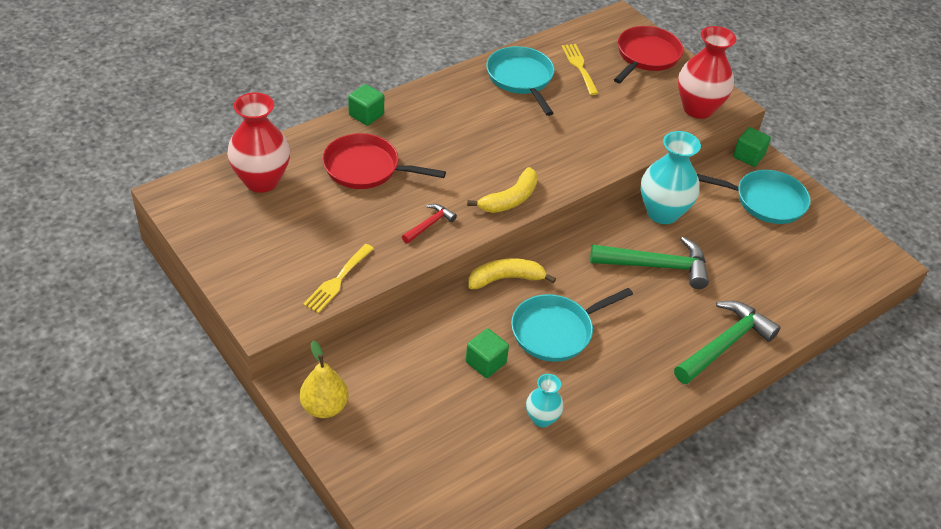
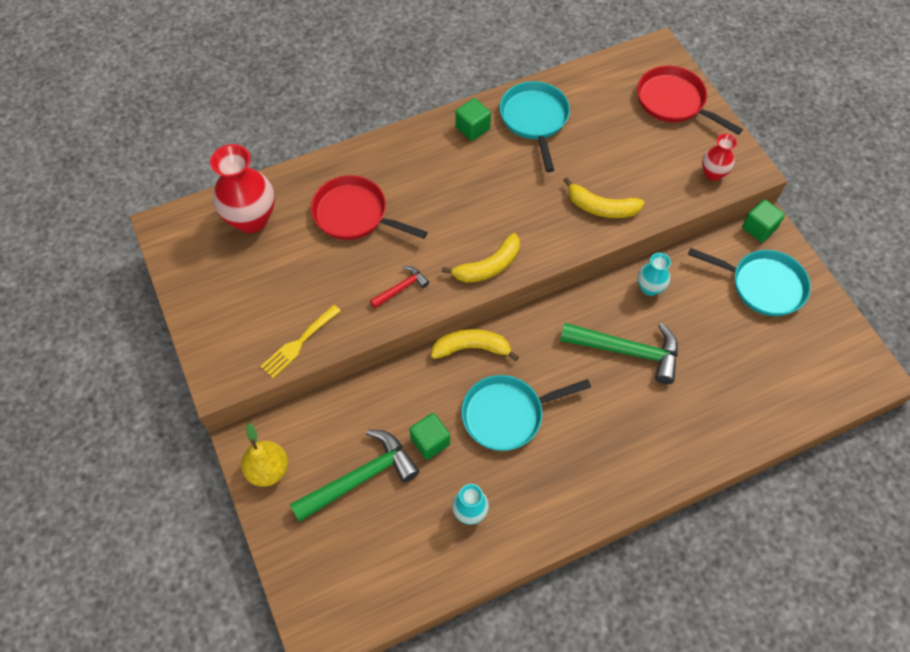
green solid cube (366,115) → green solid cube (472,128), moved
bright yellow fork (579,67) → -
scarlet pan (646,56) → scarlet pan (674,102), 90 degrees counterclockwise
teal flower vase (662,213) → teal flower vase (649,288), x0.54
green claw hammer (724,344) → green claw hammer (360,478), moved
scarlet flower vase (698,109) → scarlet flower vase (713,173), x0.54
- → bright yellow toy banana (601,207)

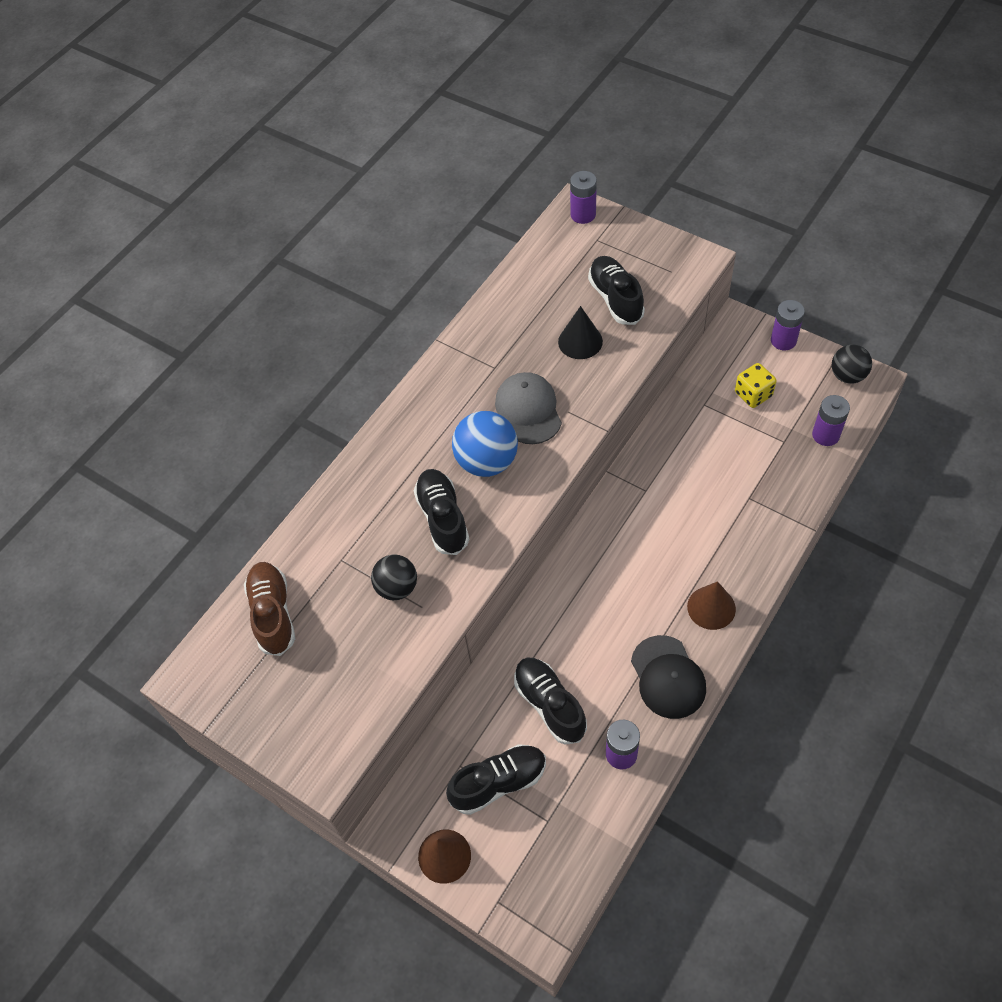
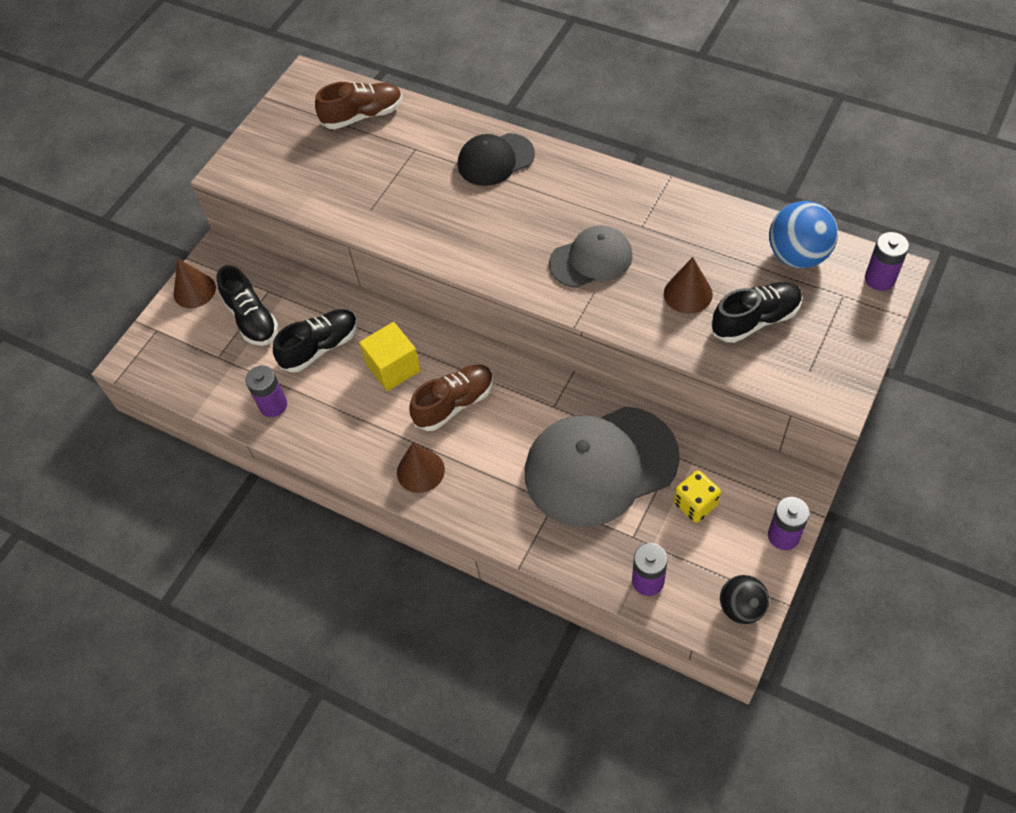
ebony play ball (397,587) → -
ebony lace-up shoe (443,518) → -
blue play ball (487,461) → blue play ball (797,255), moved
ebony cone shape (580,341) → brown cone shape (688,294)
ebony baseball cap (668,677) → ebony baseball cap (495,160), moved
- → bright yellow solid cube (393,367)
- → brown lace-up shoe (454,404)
- → ash-grey baseball cap (600,466)

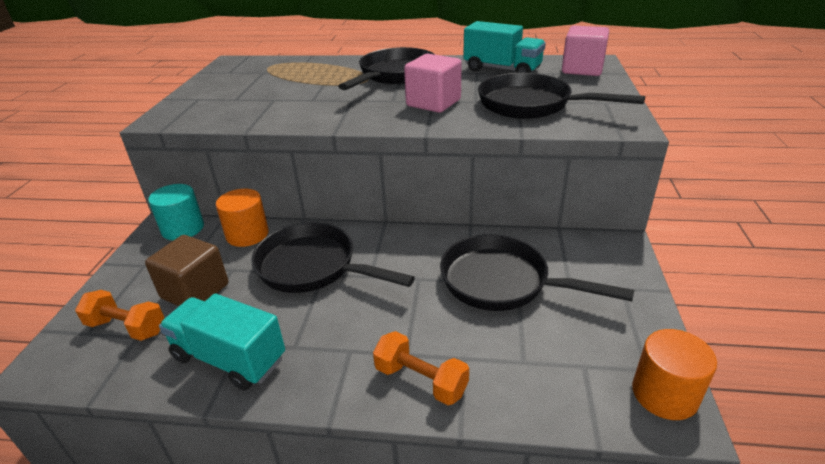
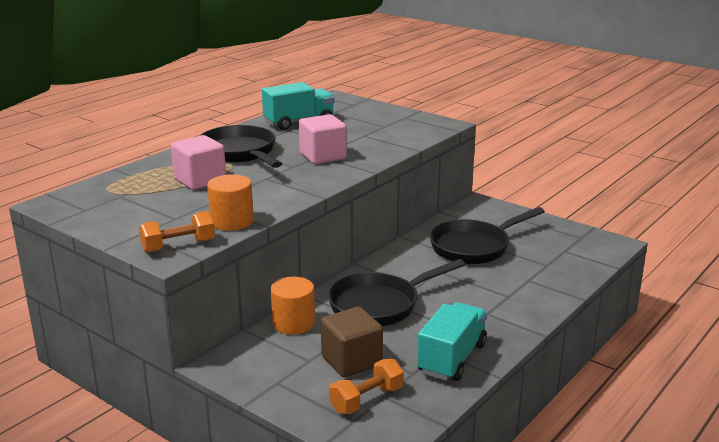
teal cylinder shape (183,228) → -
teal lorry (229,358) → teal lorry (452,358), 150 degrees clockwise
orange dumbbell (420,380) → orange dumbbell (178,246), moved
ebony pan (531,105) → -
pink solid cube (582,69) → pink solid cube (200,180), moved
orange cylinder shape (664,394) → orange cylinder shape (232,221), moved

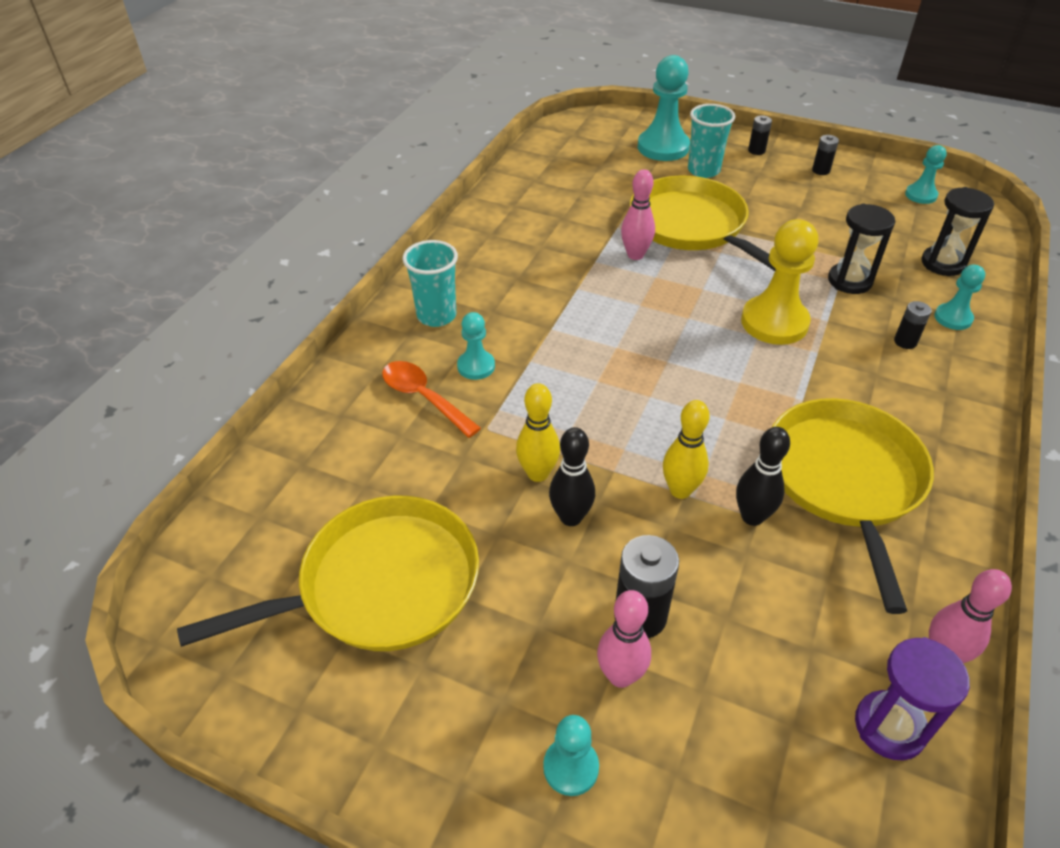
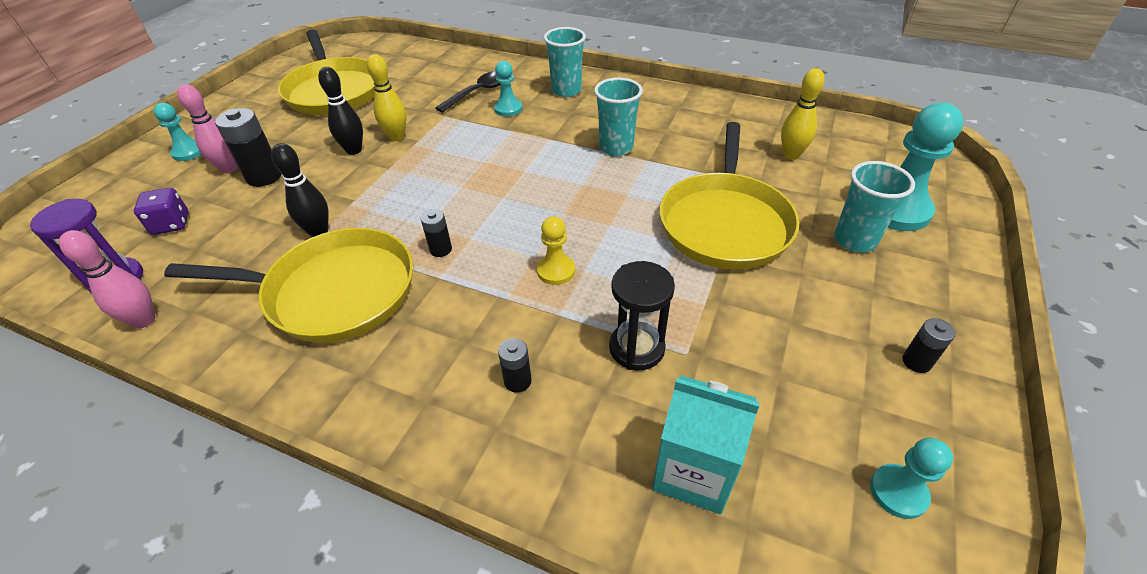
orange teaspoon (423,397) → ebony teaspoon (479,92)
pink skittle (635,255) → -
bright yellow pan (691,226) → bright yellow pan (725,223), 135 degrees clockwise
bright yellow skittle (680,490) → bright yellow skittle (791,155), moved
bright yellow game pawn (774,322) → bright yellow game pawn (556,271), x0.54
ebony battery (756,150) → ebony battery (440,249), moved
ebony sandglass (943,263) → teal milk carton (694,471)
teal game pawn (953,318) → -
- → purple game die (171,224)
- → teal cup (616,147)

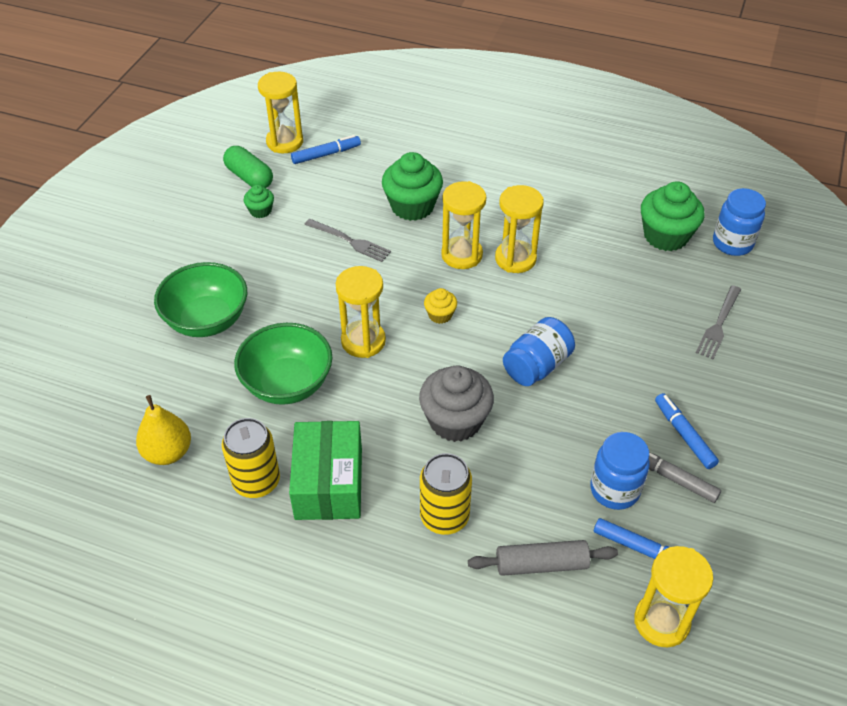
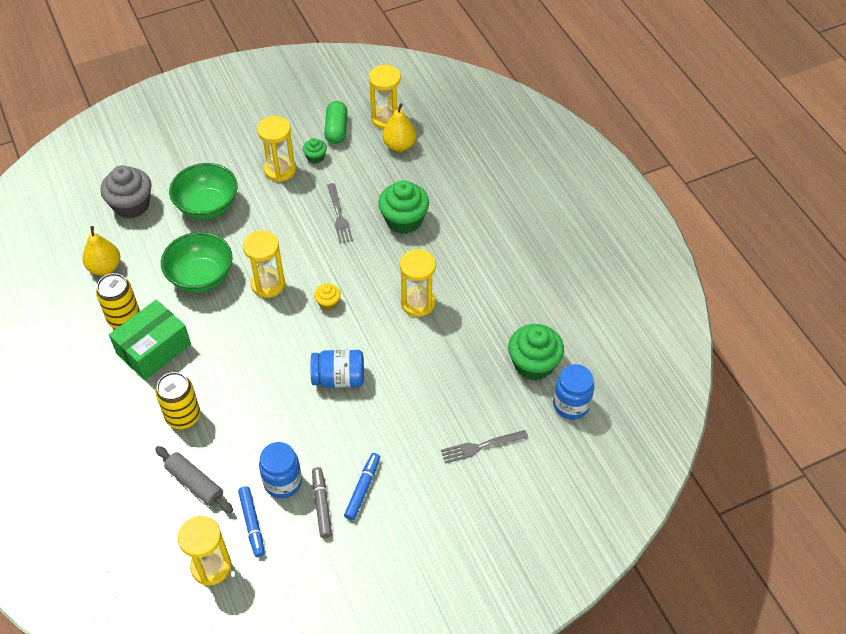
blue marker (326,154) → bright yellow pear fruit (399,145)
ash-grey cupcake (455,421) → ash-grey cupcake (131,205), moved
bright yellow sandglass (462,255) → bright yellow sandglass (280,170), moved

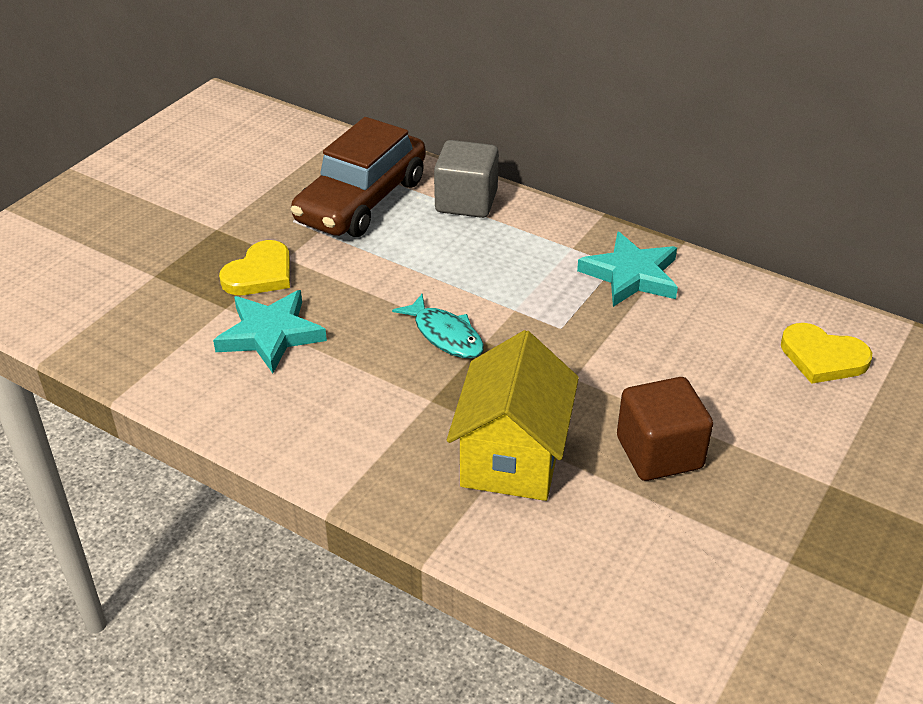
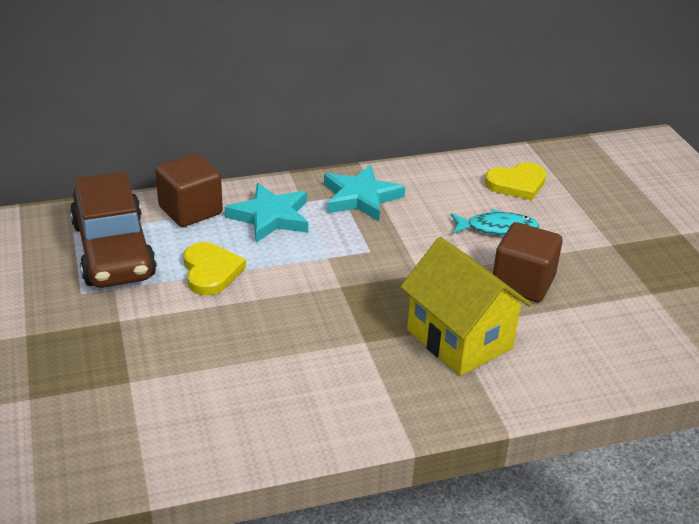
teal star shape (270,335) → teal star shape (270,217), moved
bright yellow love heart (260,274) → bright yellow love heart (211,271), moved
teal toy fish (445,335) → teal toy fish (497,228), moved
ash-grey solid cube (466,201) → brown solid cube (190,210)

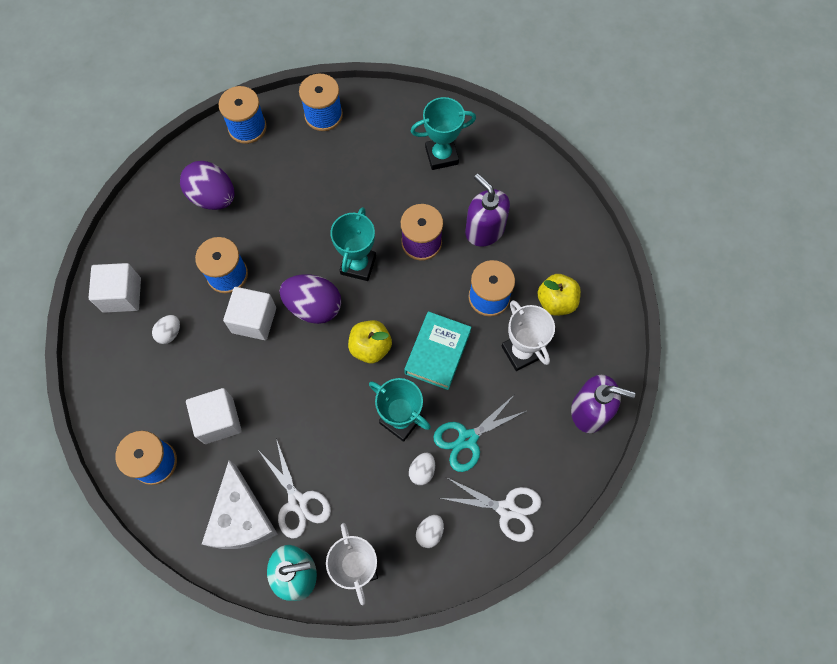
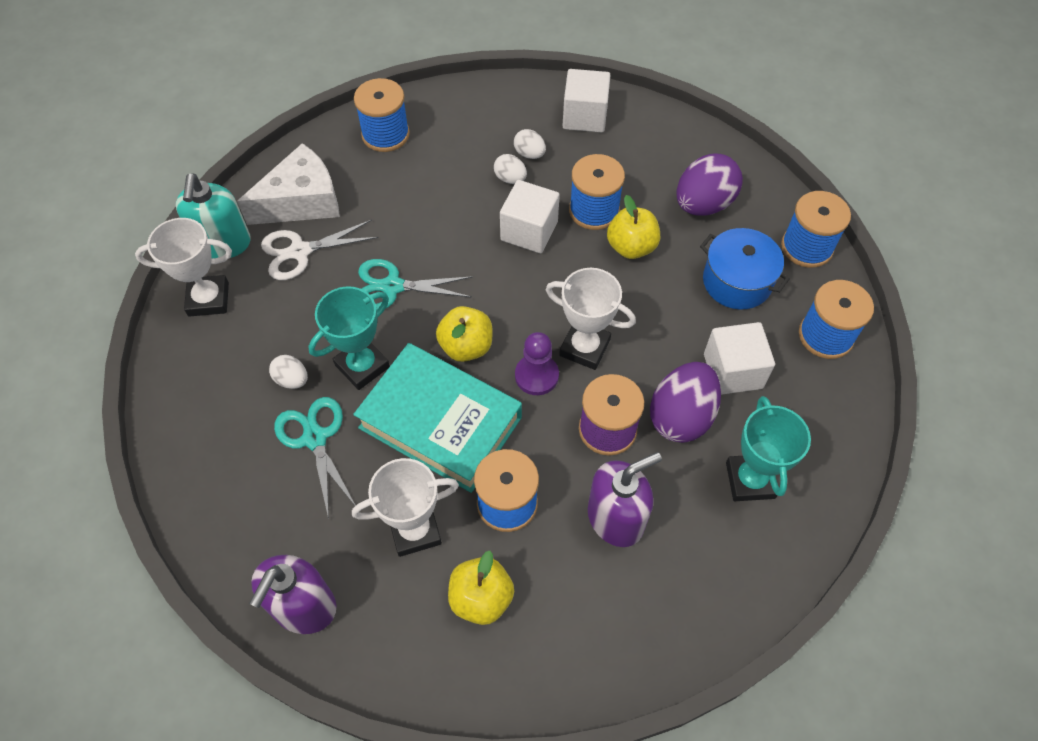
pure white solid cube (218,420) → pure white solid cube (733,371), moved
pure white cheese (241,517) → pure white cheese (301,201), 150 degrees clockwise
purple egg (314,306) → purple egg (681,416), moved
teal prize cup (358,265) → pure white prize cup (584,348)
teal hardcover (437,352) → teal hardcover (440,422), x1.51
pure white egg (430,532) → pure white egg (510,179), moved
pure white scissors (507,509) → -
- → teal scissors (392,287)
- → purple game pawn (536,376)
- → bright yellow apple (631,247)
- → blue pot (737,281)

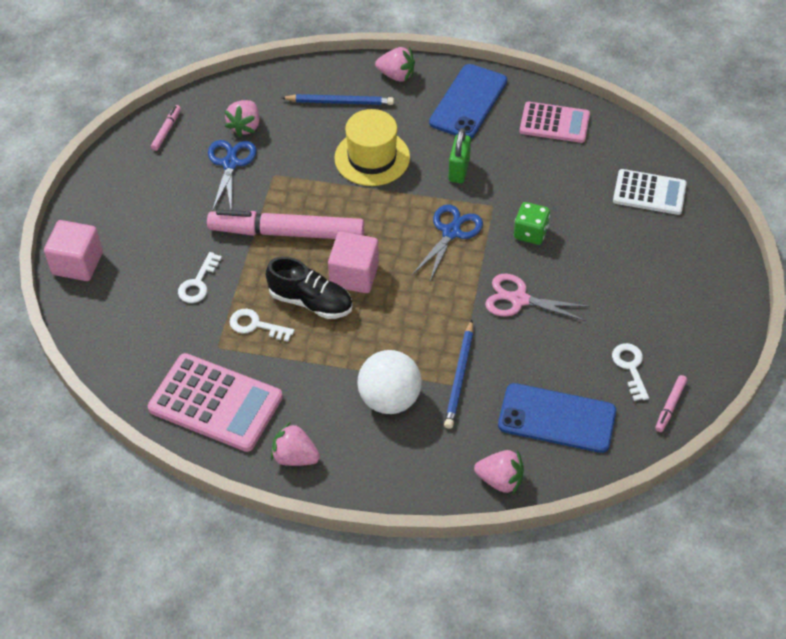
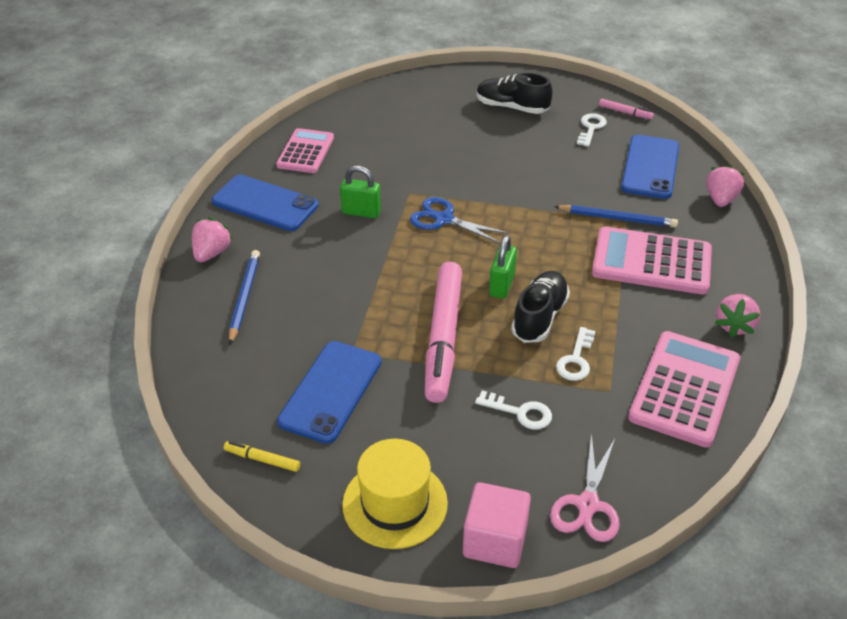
pink marker (166,130) → bright yellow marker (262,459)
blue scissors (230,163) → blue smartphone (330,391)
pink berry (245,126) → -
pink solid cube (354,275) → green lock (501,285)
bright yellow hat (372,158) → bright yellow hat (395,503), moved
pure white play ball (389,399) → pink calculator (651,262)
pink scissors (519,299) → pink scissors (587,505), moved
green game die (530,233) → -
pure white latchkey (630,367) → pure white latchkey (591,128), 120 degrees clockwise
pure white calculator (649,193) → -
- → ebony lace-up shoe (512,107)

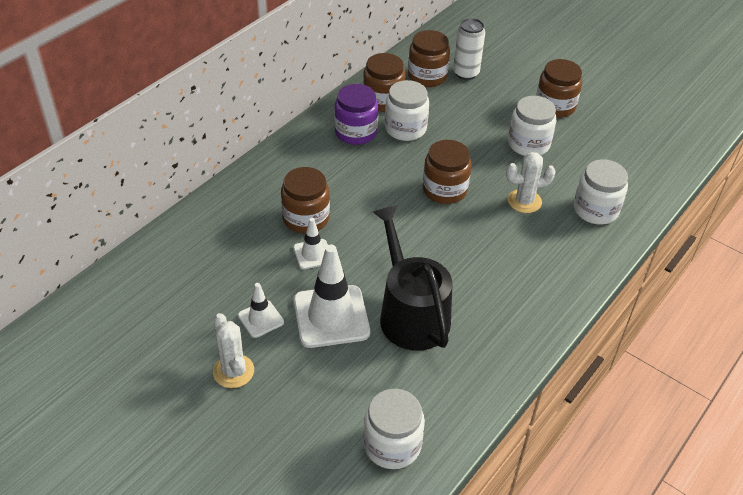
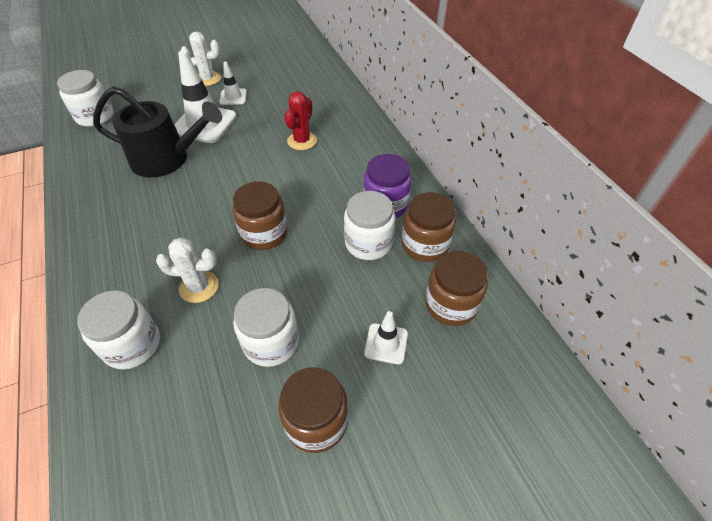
brown preserve jar (306,218) → scarlet prickly plant (302,141)
pure white traffic cone (313,254) → pure white traffic cone (386,343), moved
pure white soda can (466,73) → -
pure white prickly plant (524,201) → pure white prickly plant (199,287), 75 degrees clockwise

